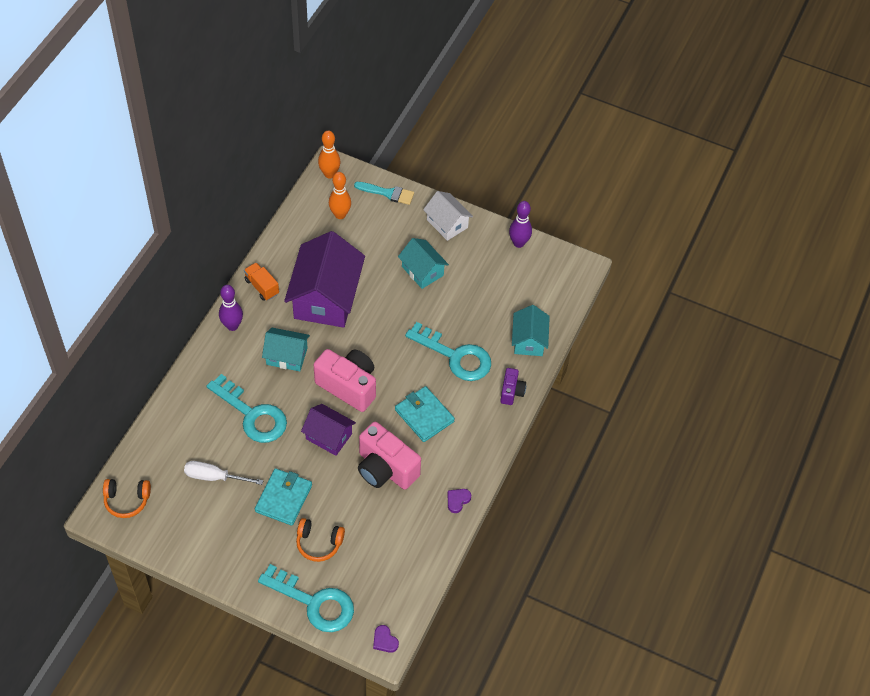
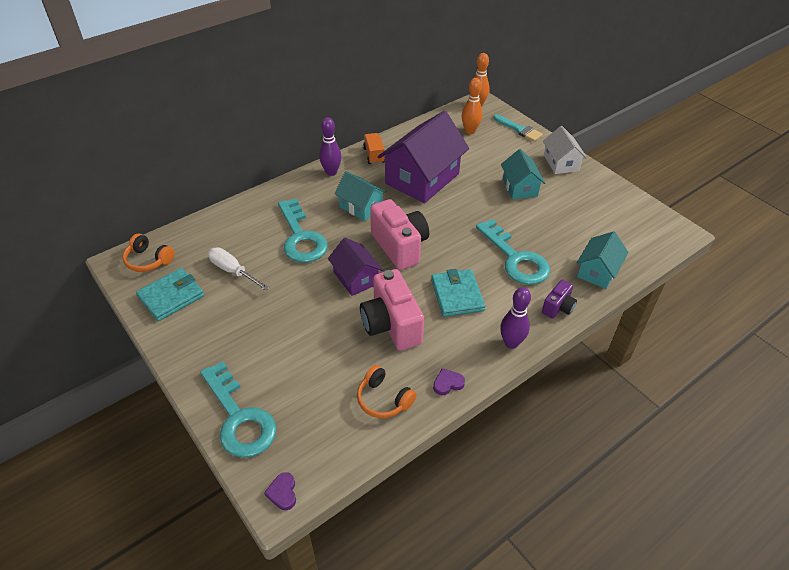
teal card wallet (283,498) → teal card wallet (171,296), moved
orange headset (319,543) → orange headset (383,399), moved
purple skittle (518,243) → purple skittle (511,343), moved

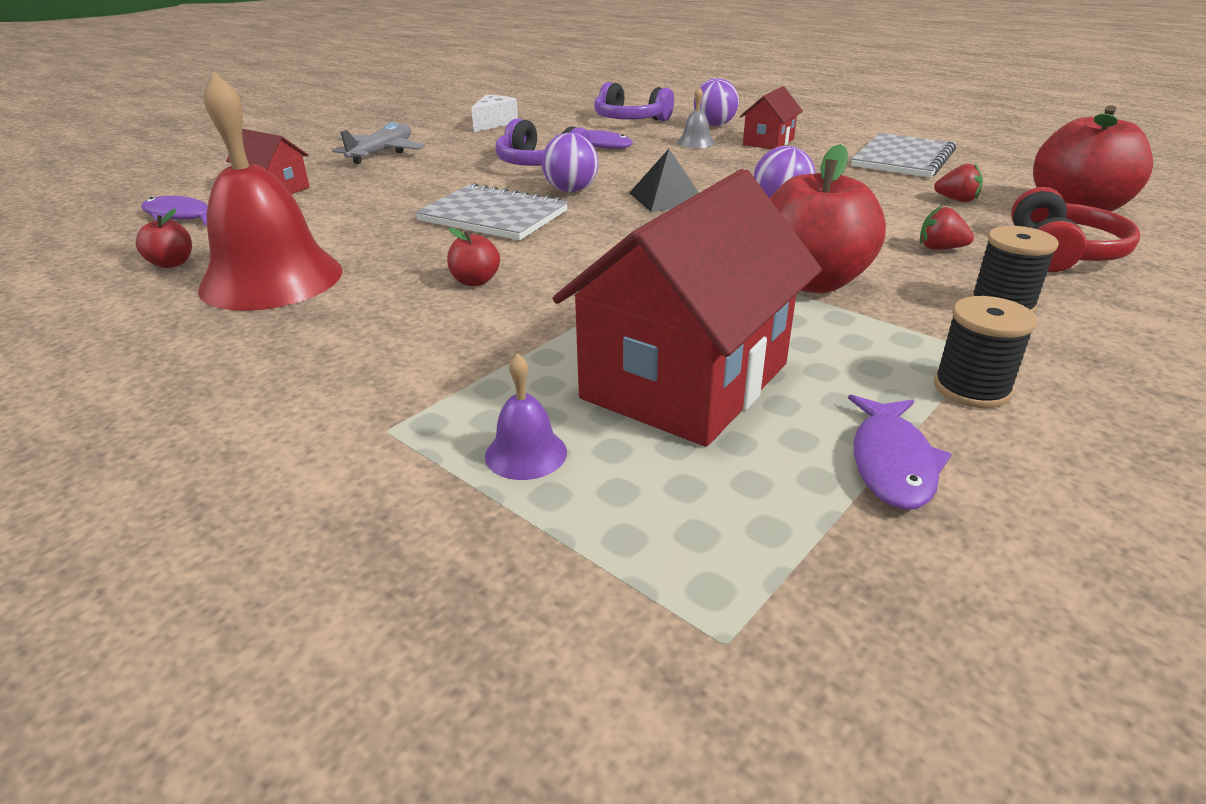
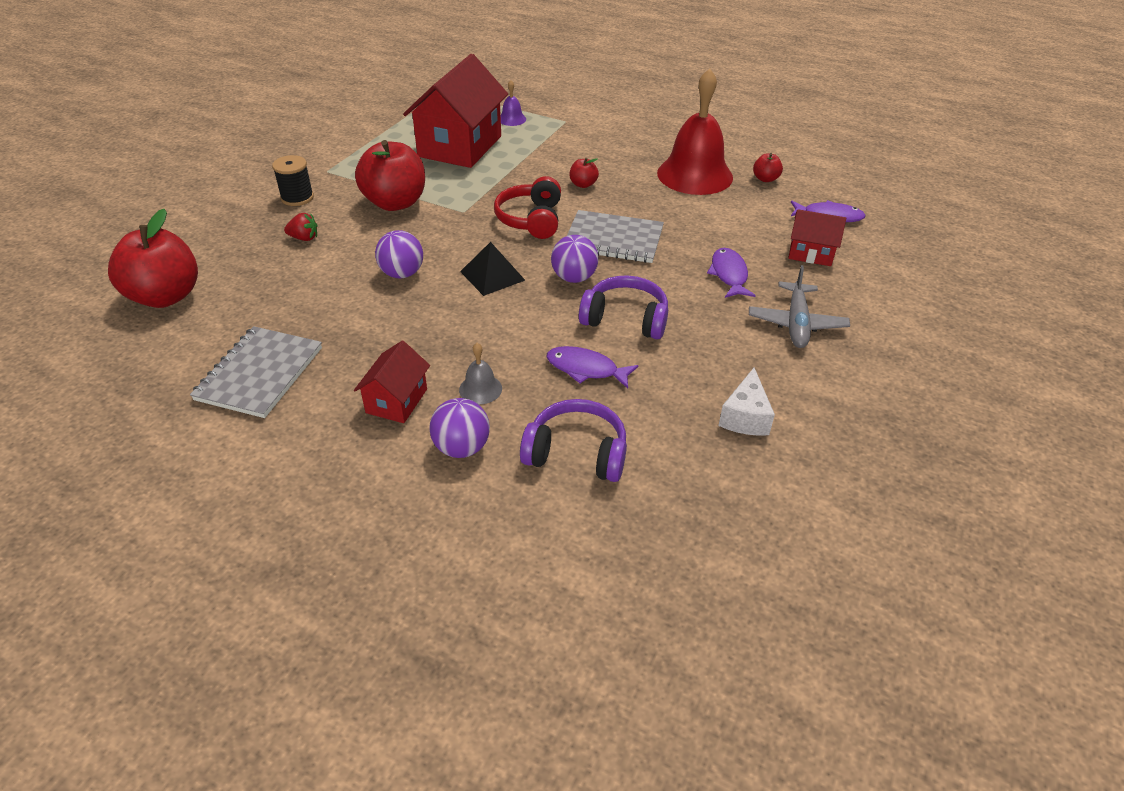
purple toy fish (892,463) → purple toy fish (729,274), moved
scarlet berry (956,200) → -
ebony spool (971,388) → -
scarlet headset (1060,253) → scarlet headset (531,220), moved

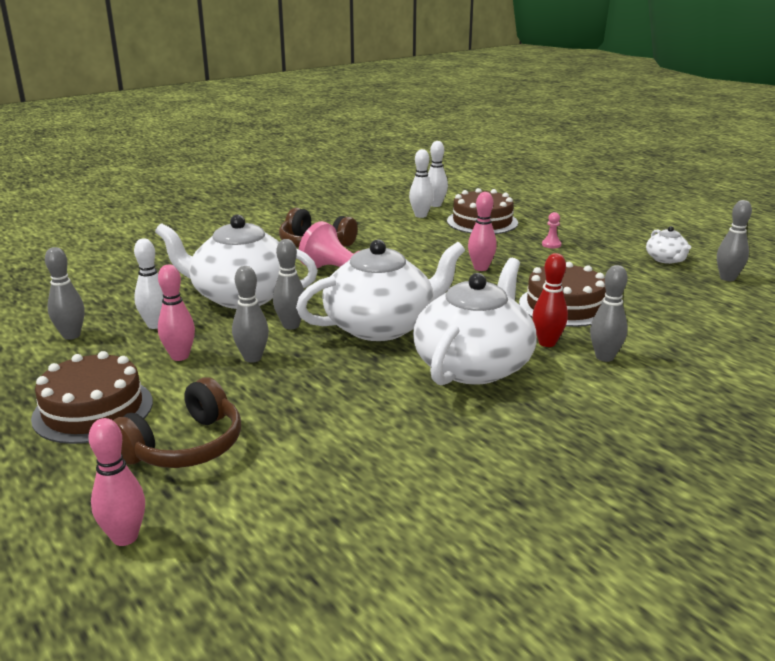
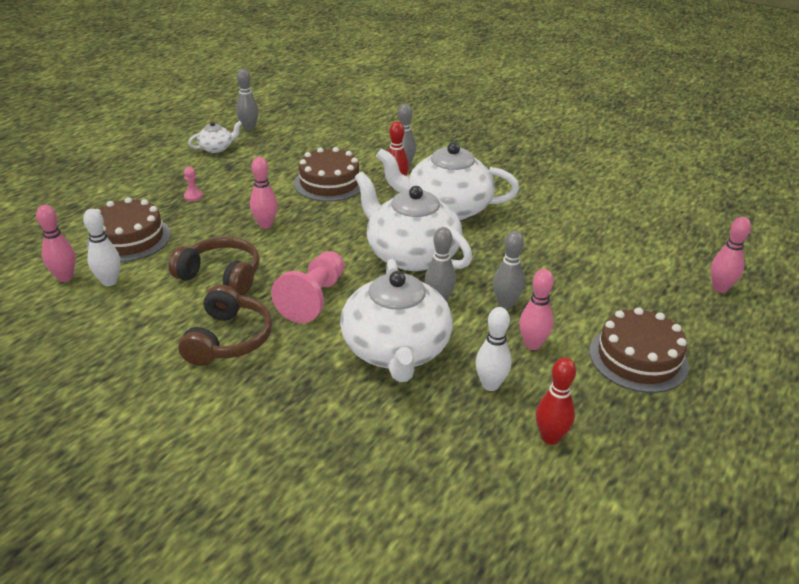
ash-grey skittle (71,335) → scarlet skittle (550,437)
brown headset (185,446) → brown headset (221,276), moved
pure white skittle (435,205) → pink skittle (65,277)

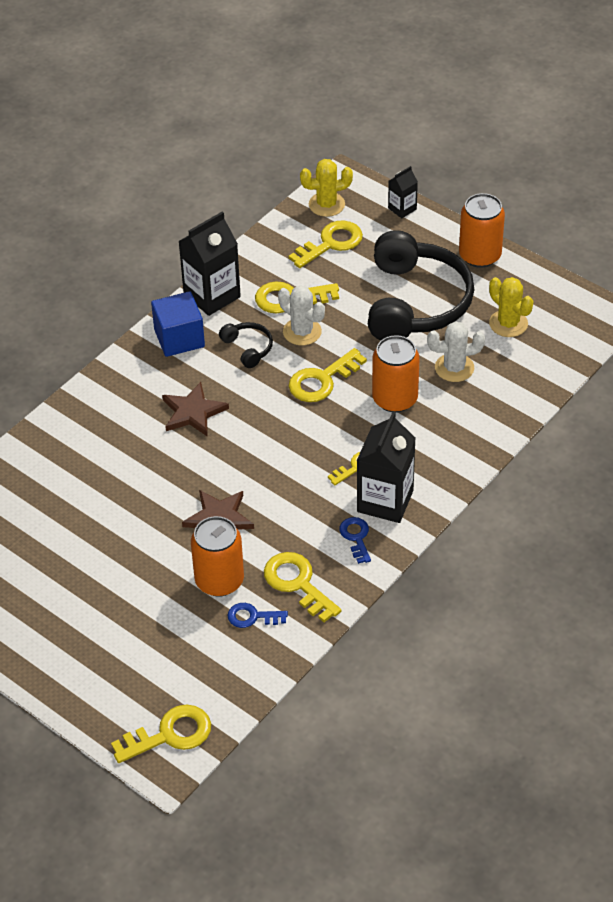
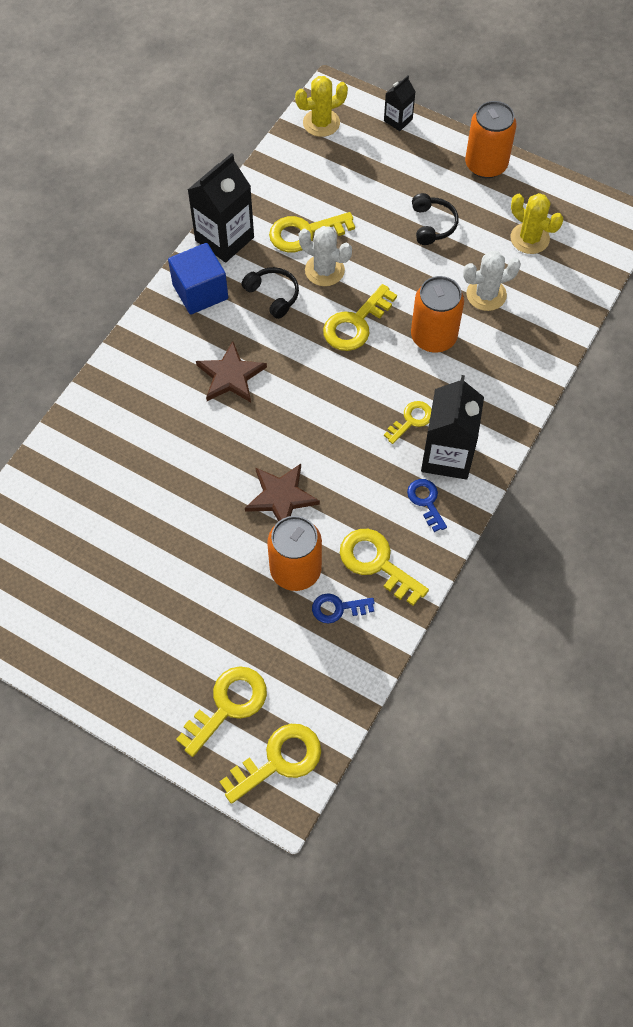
bright yellow latchkey (331,243) → bright yellow latchkey (228,705), moved
ebony headset (415,302) → ebony headset (432,225), x0.42

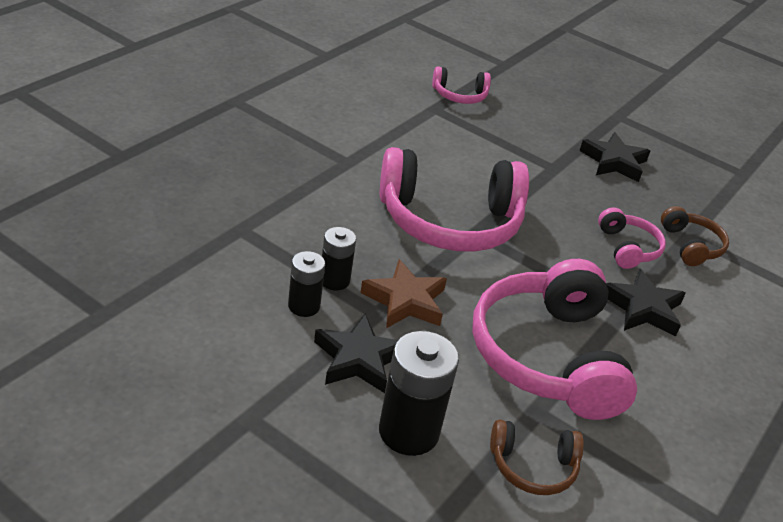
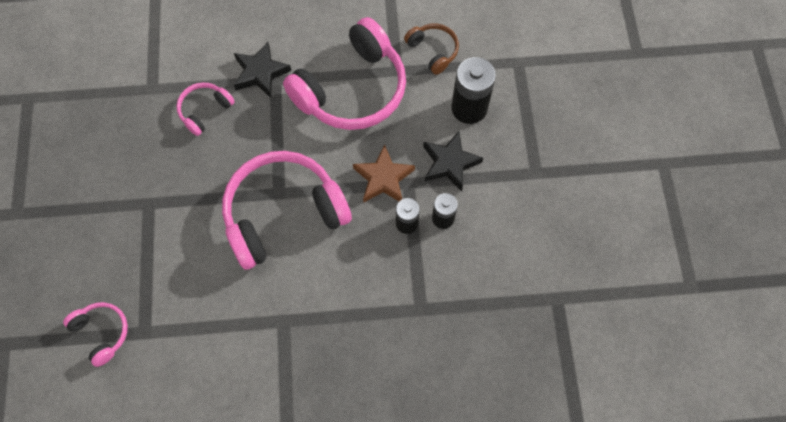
pink headset (449,221) → pink headset (283,214), 75 degrees counterclockwise
ebony star shape (614,162) → -
brown headset (691,246) → -

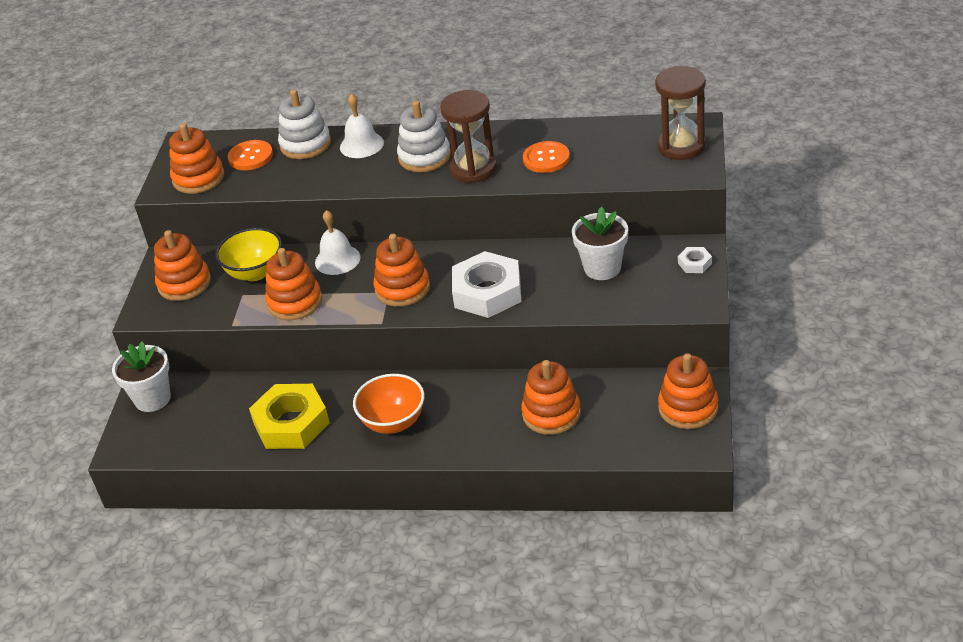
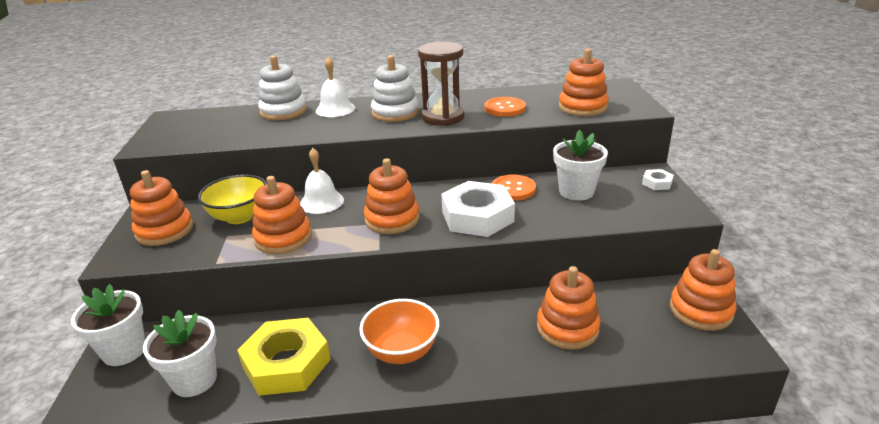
orange stacking toy (198,178) → orange stacking toy (582,107), moved
orange sewing button (250,157) → orange sewing button (513,189), moved
brown sandglass (681,146) → -
- → pure white flower pot (194,380)

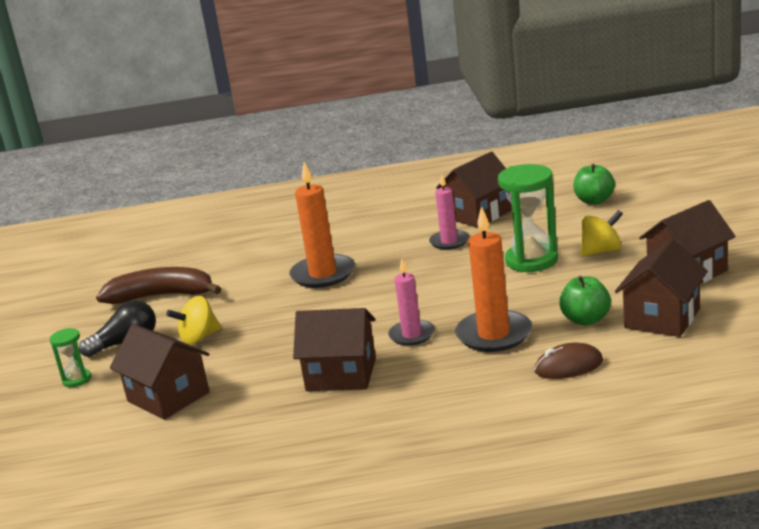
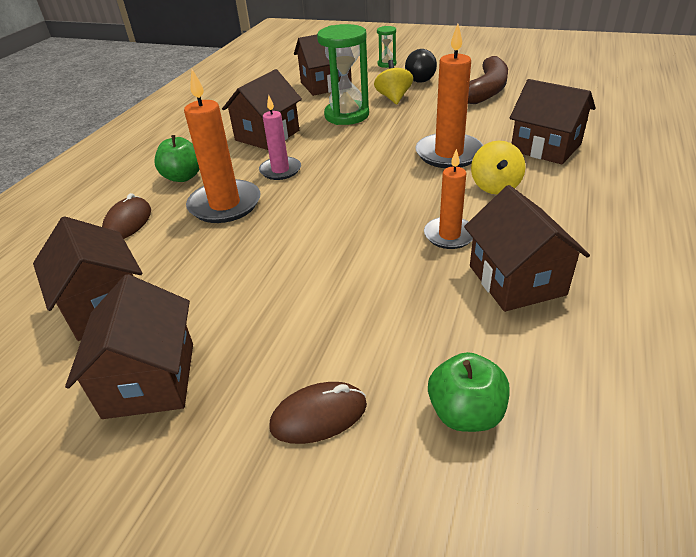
pink candle (449,242) → orange candle (449,235)
green sandglass (531,261) → green sandglass (346,115), moved
green apple (586,320) → green apple (183,177), moved
bright yellow toy top (601,251) → bright yellow toy top (495,186), moved
- → brown computer mouse (319,416)
- → brown house (545,147)

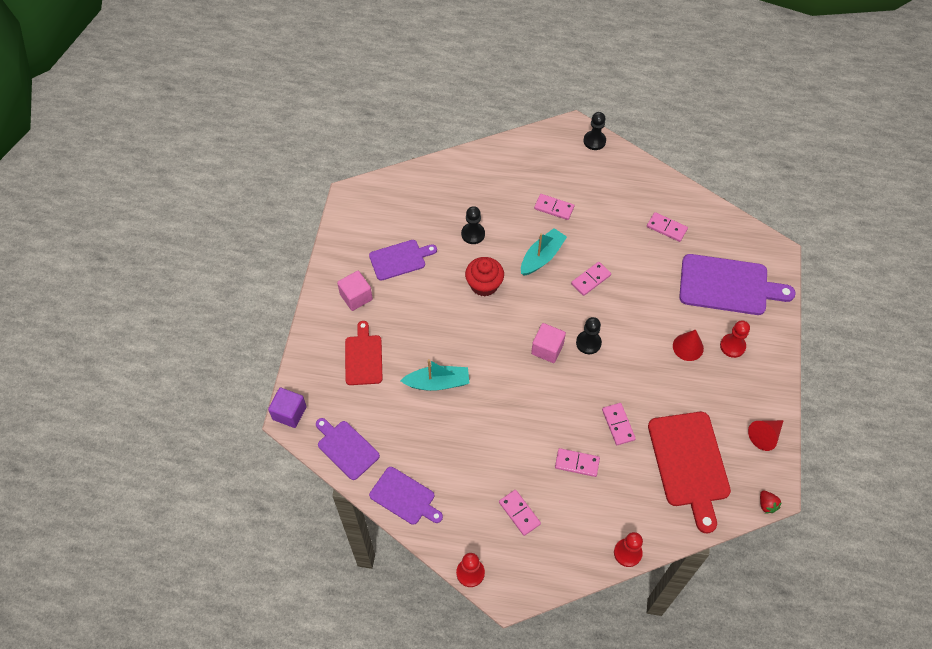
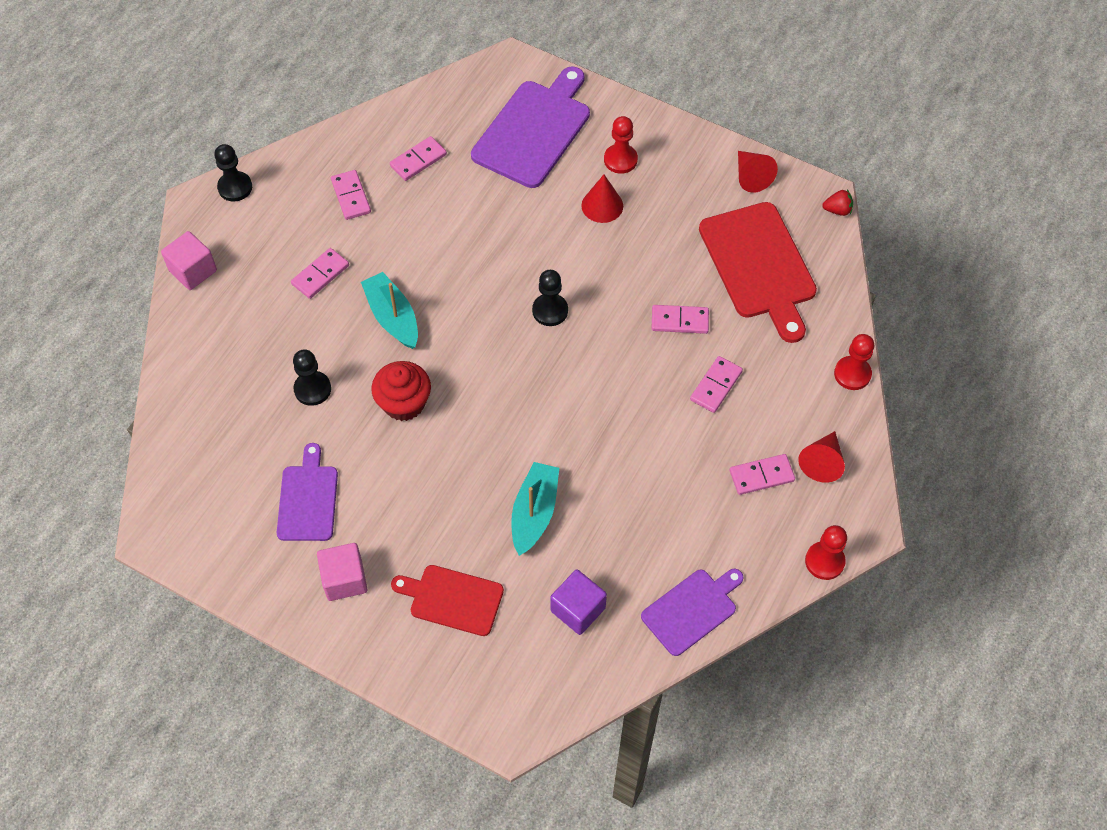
purple solid cube (289,413) → purple solid cube (578,609), moved
purple chopping board (346,448) → -
pink solid cube (547,349) → pink solid cube (193,271), moved
pink domino (591,280) → pink domino (351,196), moved
scarlet chopping board (689,463) → scarlet chopping board (759,265), 60 degrees clockwise
- → scarlet cone shape (822,462)

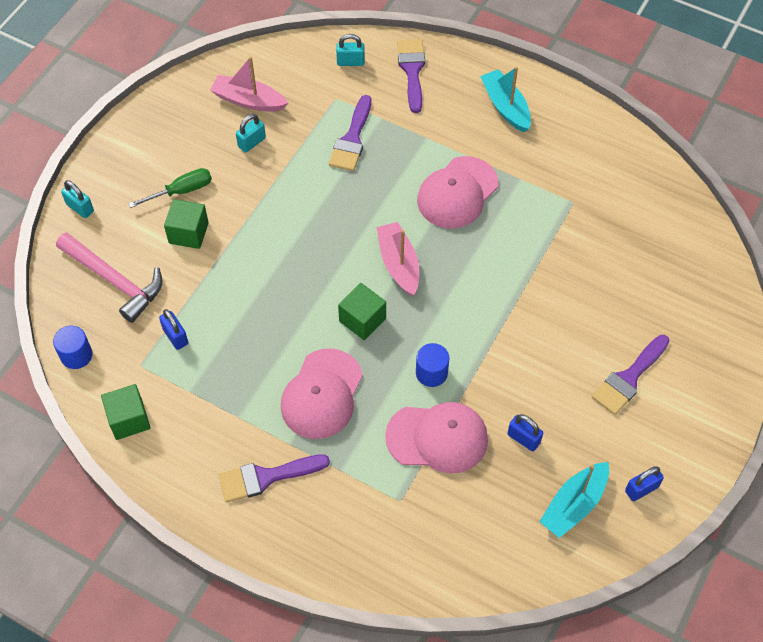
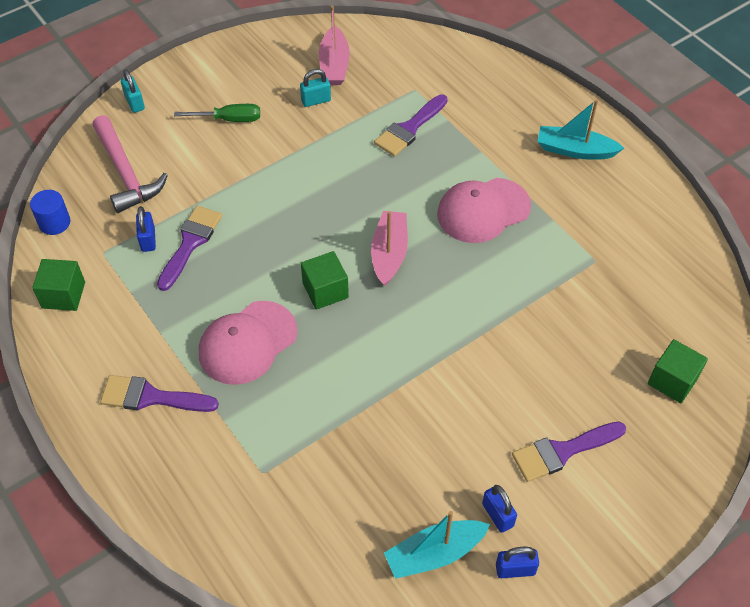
green solid cube (188,233) → green solid cube (672,381), moved
pink toy boat (248,100) → pink toy boat (334,65), 135 degrees counterclockwise
teal lock (350,62) → -
pink baseball cap (437,438) → -
purple brush (412,71) → purple brush (190,243), moved
blue cylinder shape (431,373) → -
teal toy boat (505,107) → teal toy boat (575,150), 75 degrees counterclockwise
blue lock (523,438) → blue lock (497,515), moved

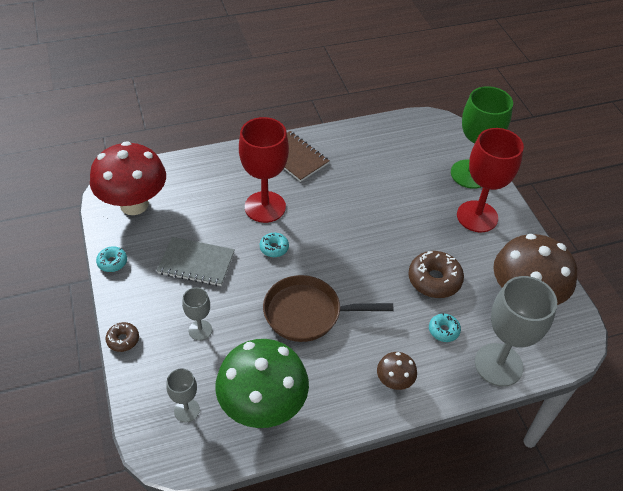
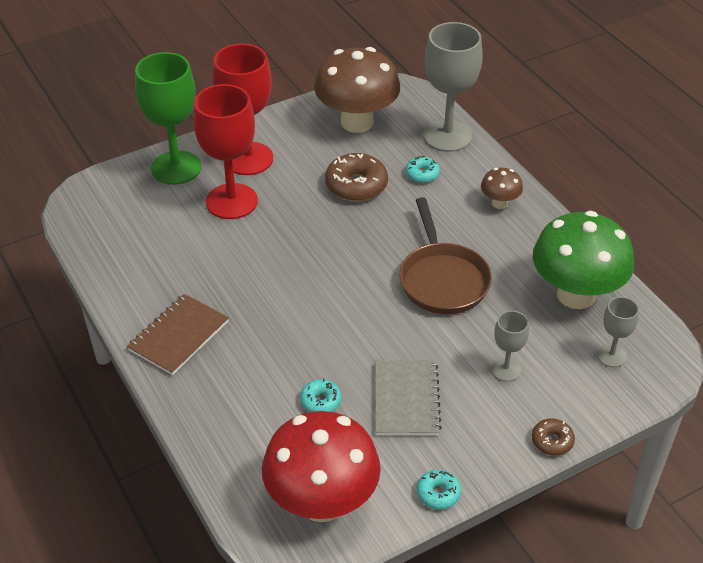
scarlet goblet (265,207) → scarlet goblet (232,201), moved
teal doughnut (274,248) → teal doughnut (320,401), moved

